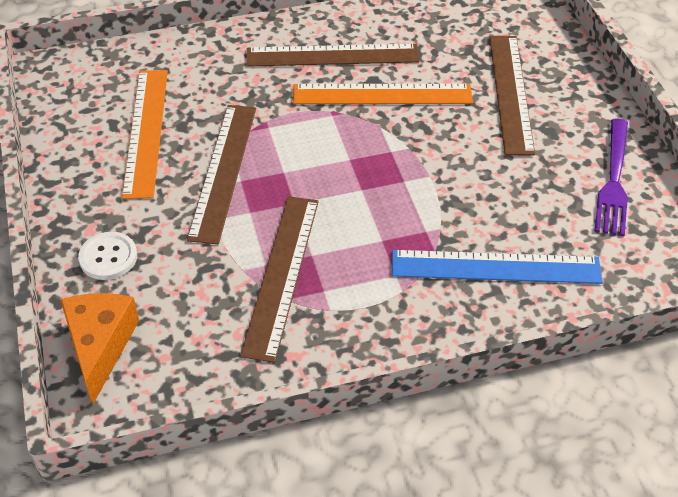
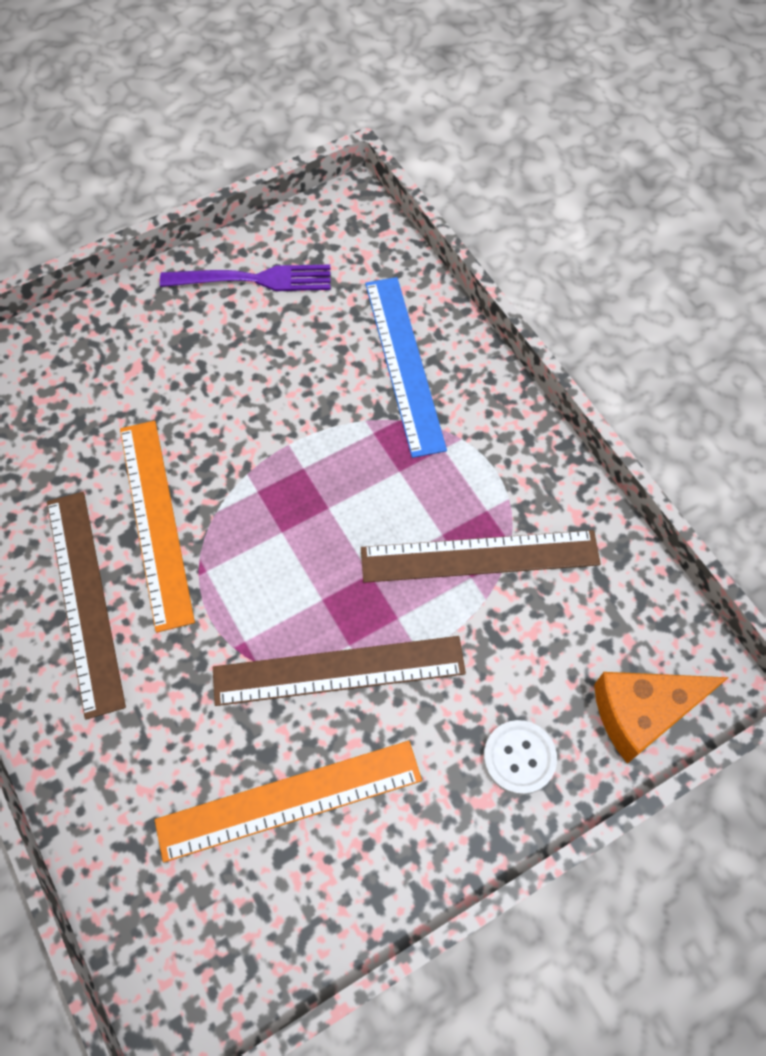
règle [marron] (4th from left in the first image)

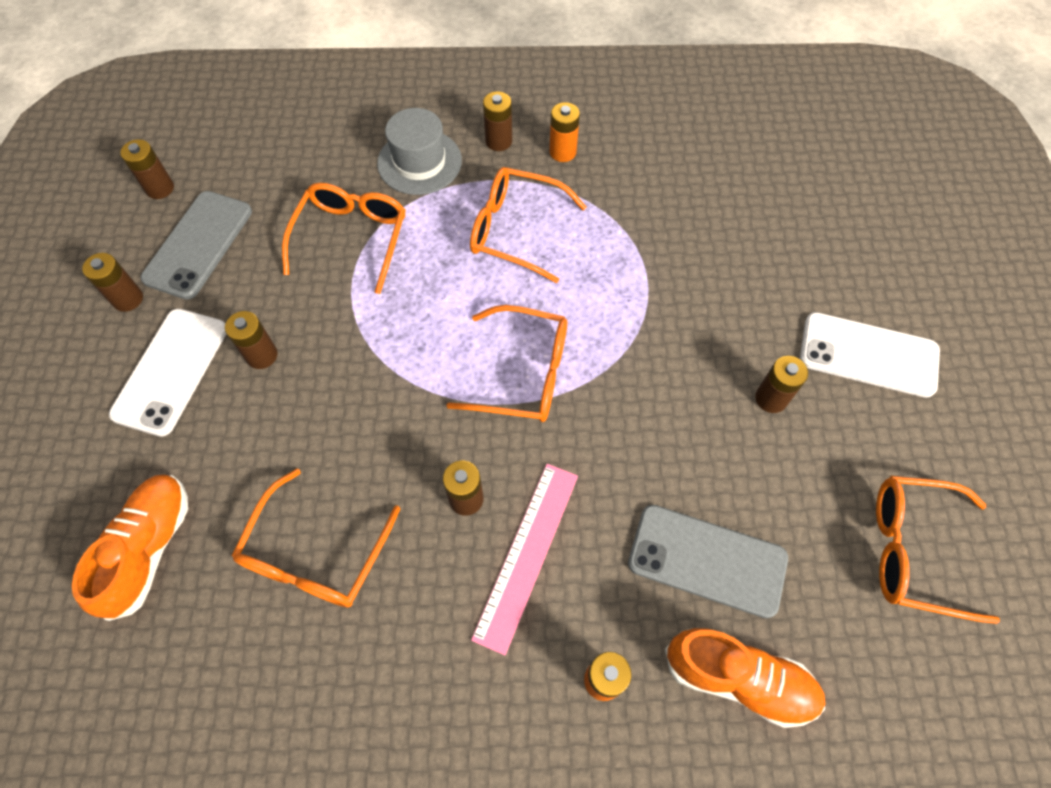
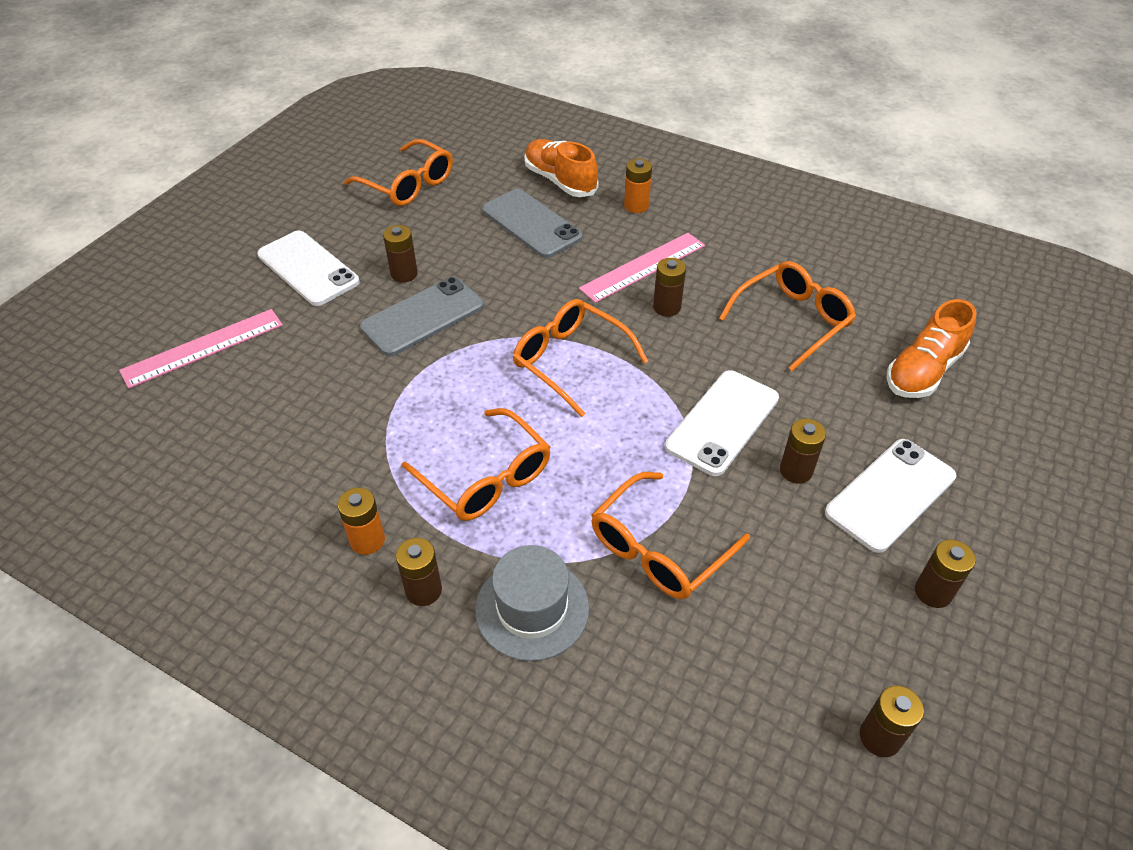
téléphone [gris] (1st from left)
règle [rose] (1st from left)
téléphone [blanc] (2nd from left)

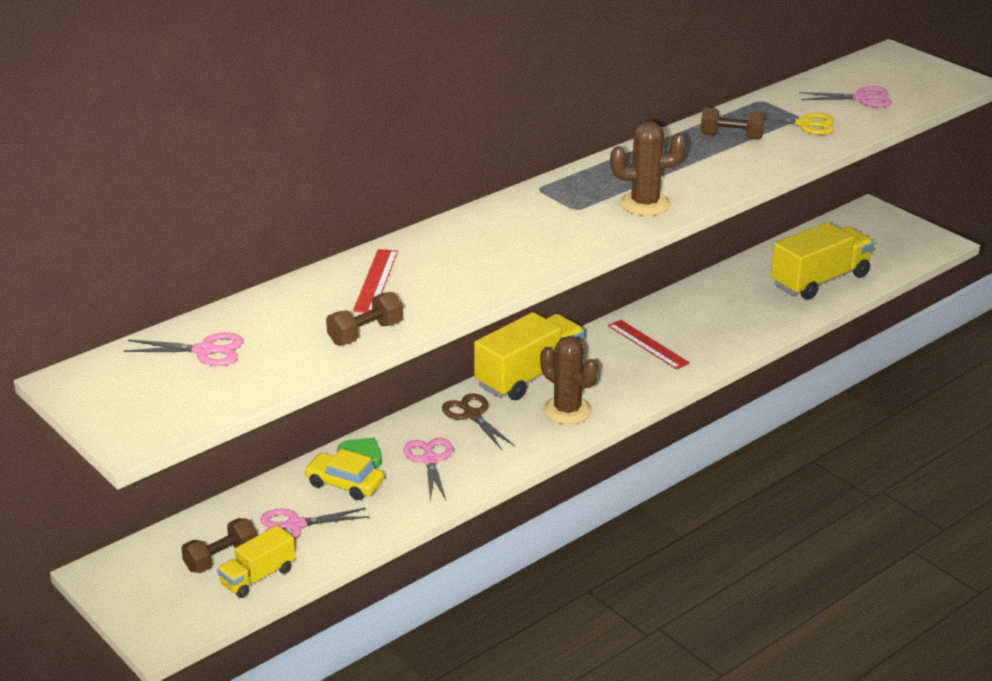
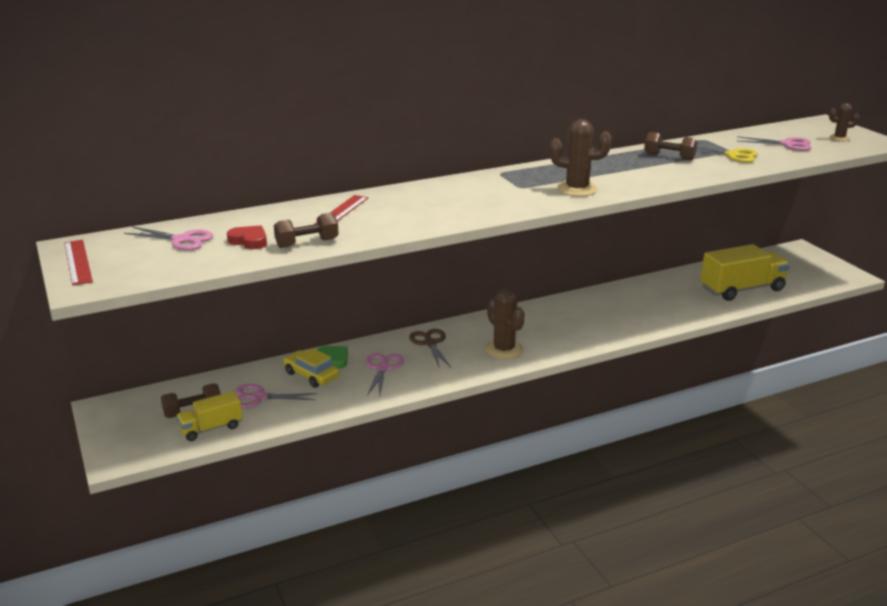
camion [jaune] (2nd from left in the first image)
règle [rouge] (1st from left)
cactus [marron] (3rd from left)
cœur [rouge]

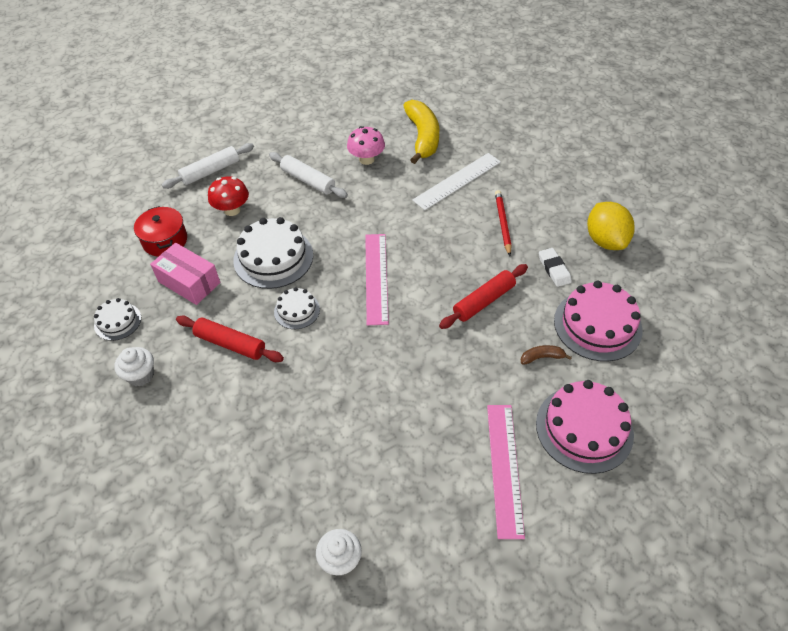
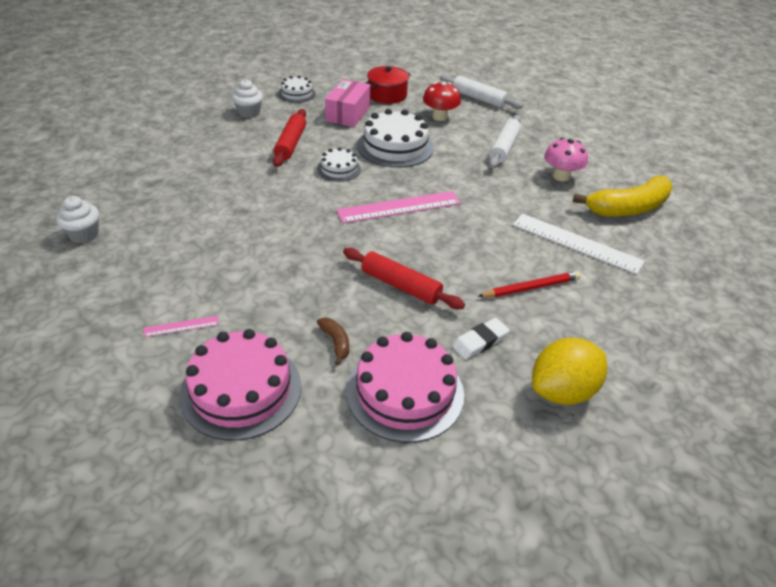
règle [rose] (1st from left)

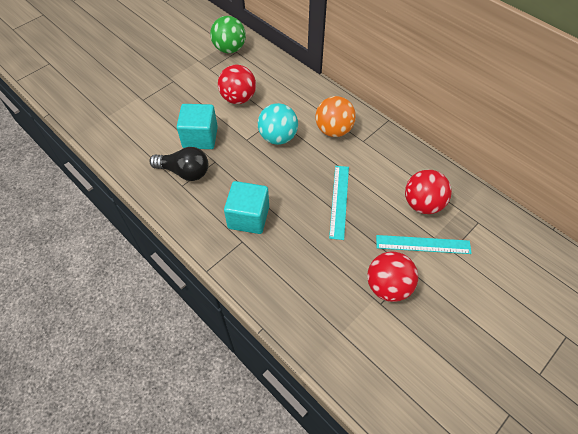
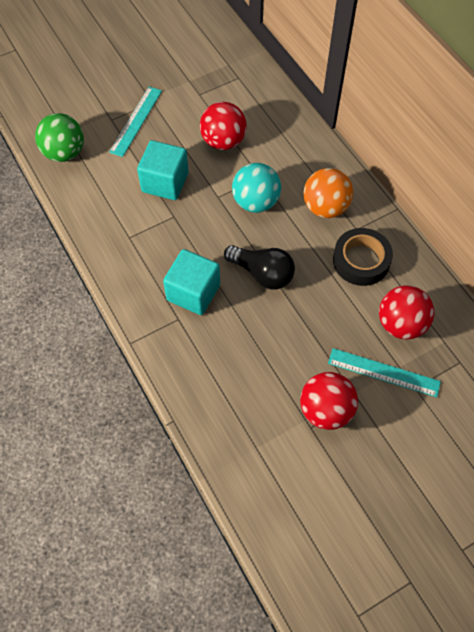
balle [vert]
ampoule [noir]
règle [turquoise] (1st from left)
ruban adhésif [noir]

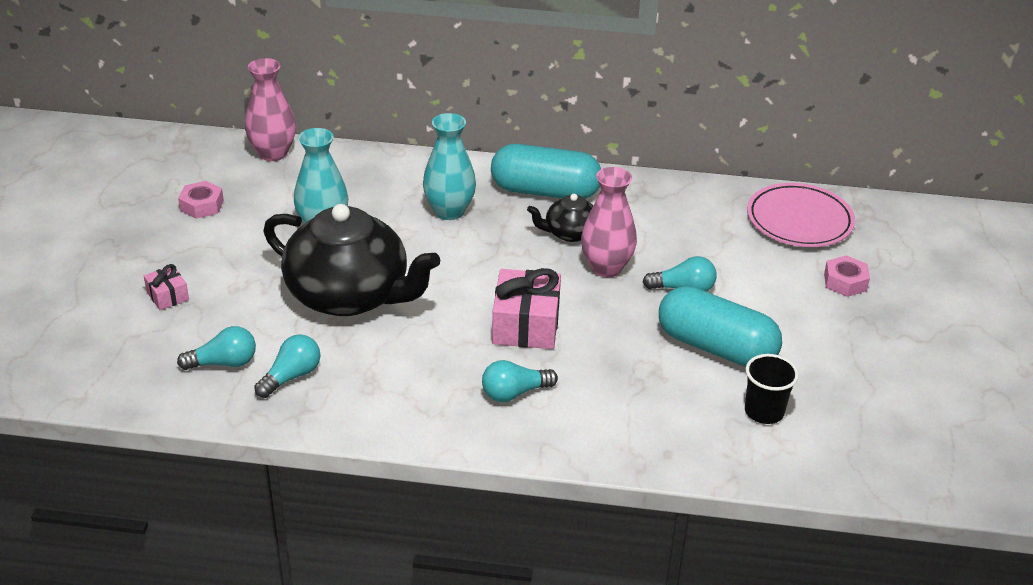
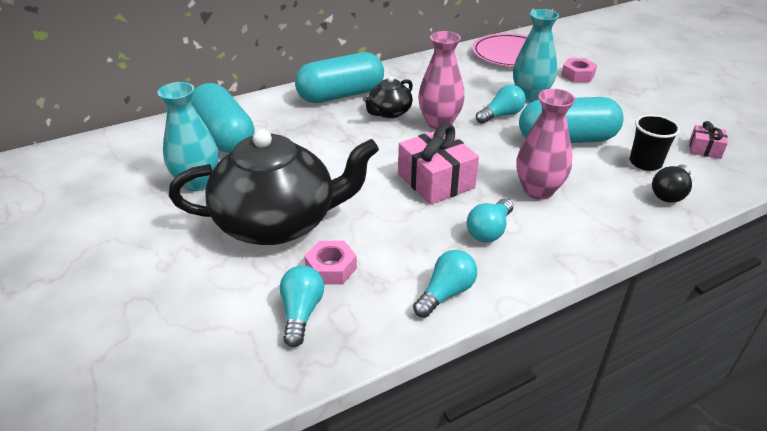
vase [rose] (2nd from left)
vase [turquoise] (2nd from left)
écrou [rose] (1st from left)
cadeau [rose] (2nd from left)
ampoule [turquoise] (2nd from left)
gélule [turquoise] (1st from left)
ampoule [noir]

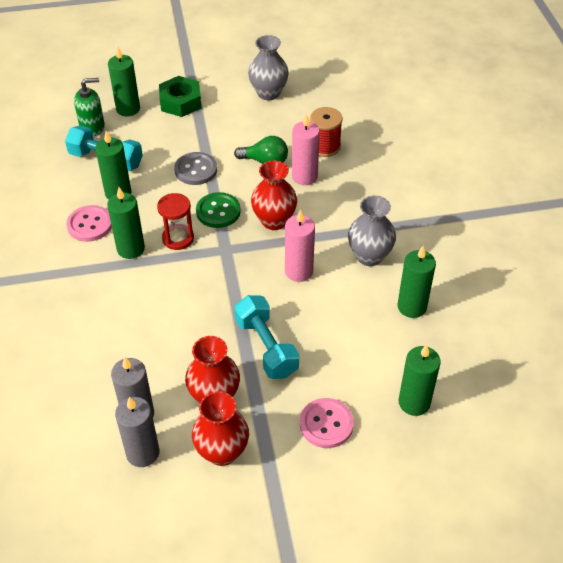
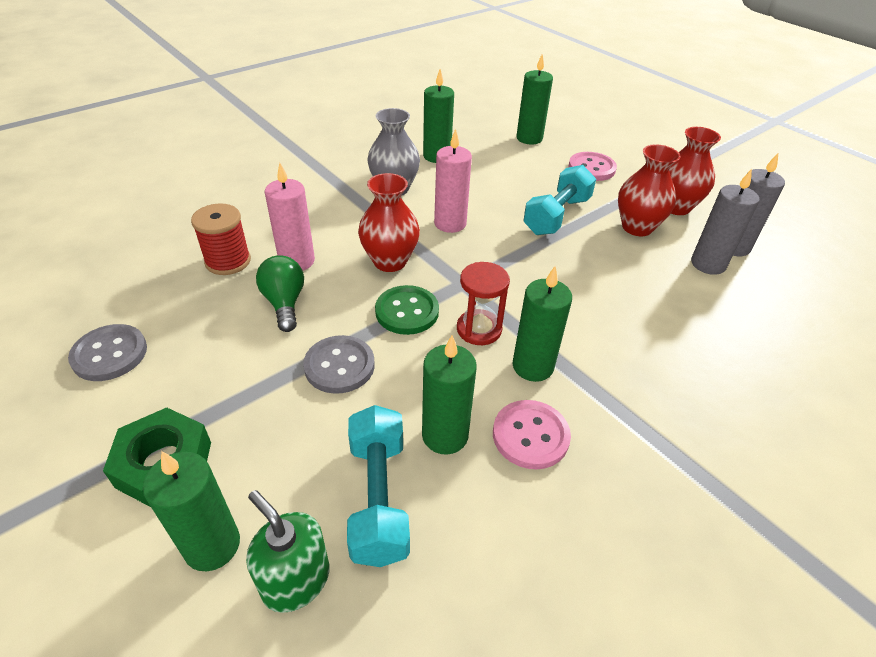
bouton [gris] (1st from left)

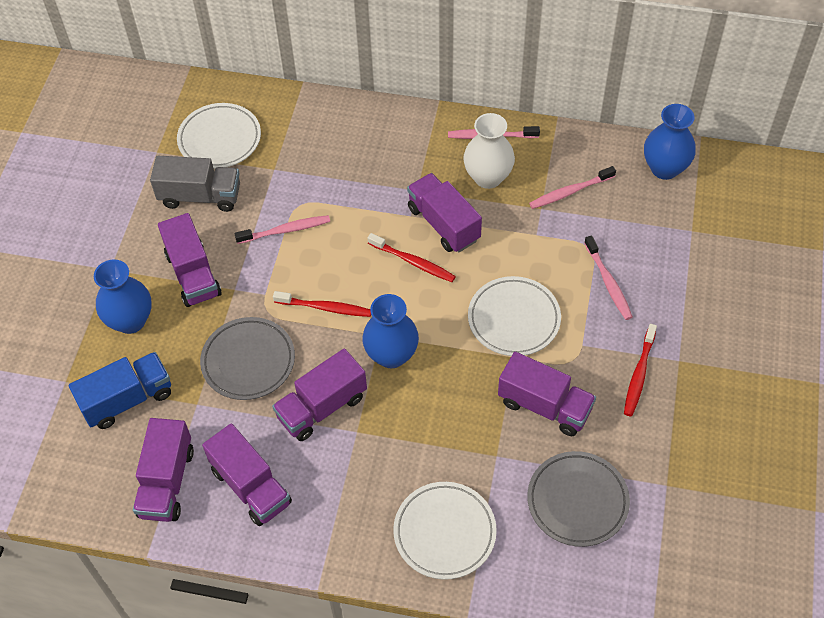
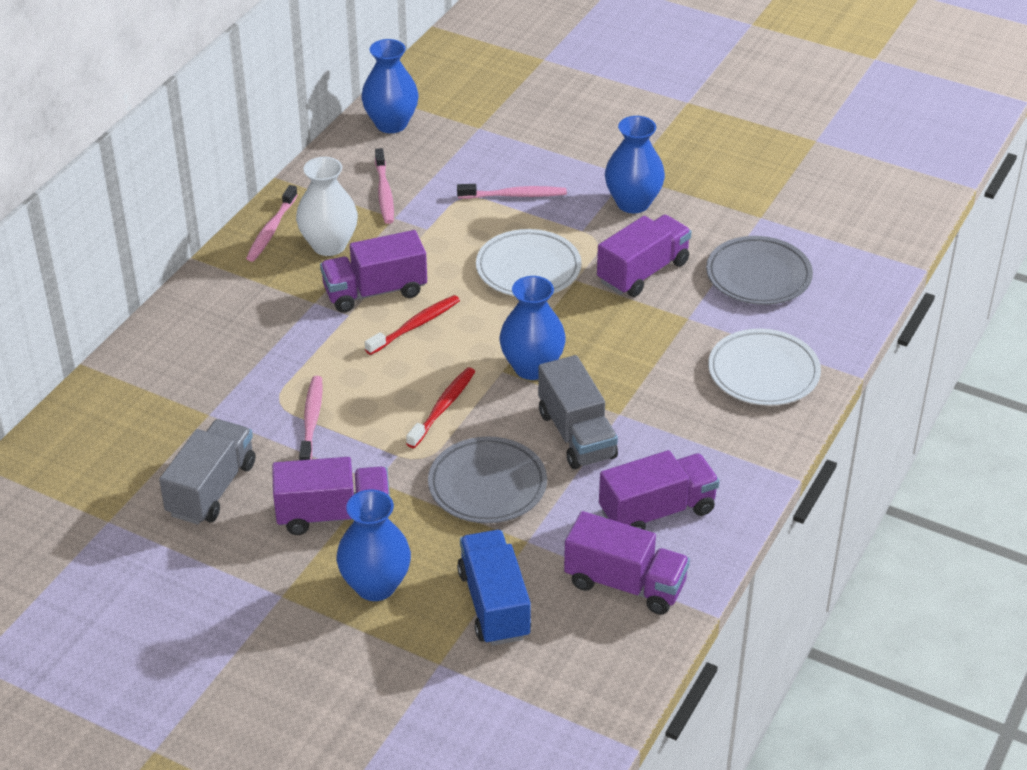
assiette [blanc] (1st from left in the first image)
vase [bleu] (4th from left)
camion [gris] (2nd from left)

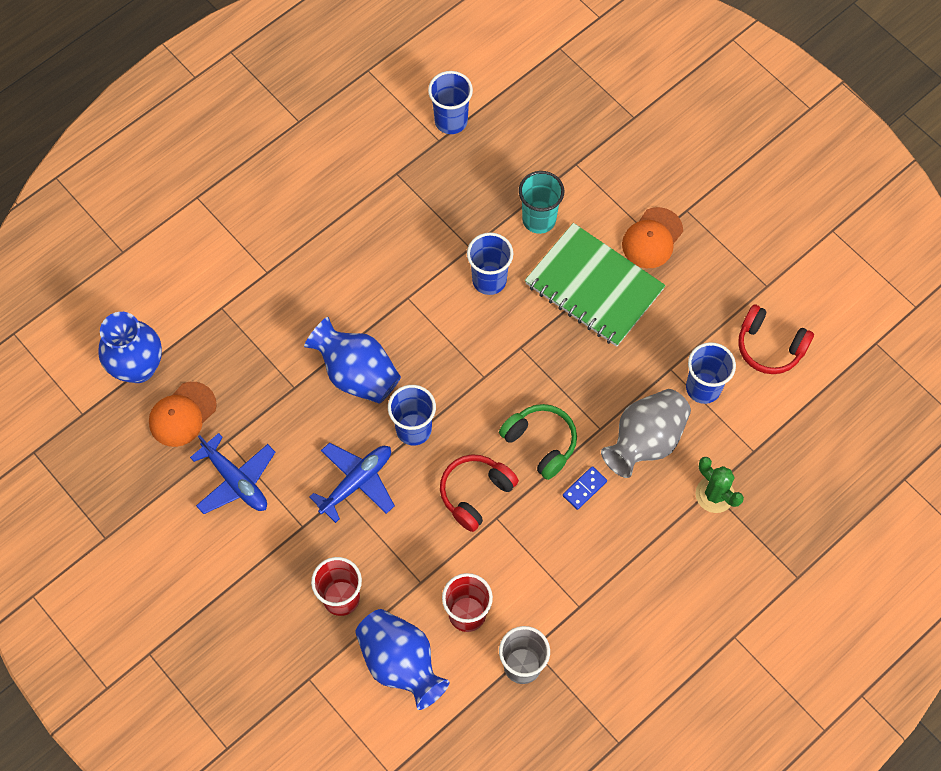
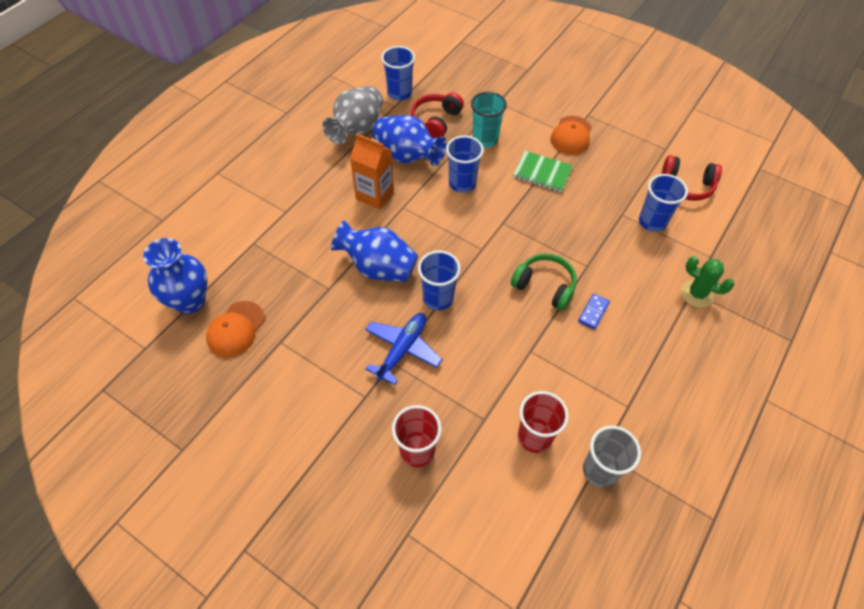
carnet [vert]
vase [gris]
avion [bleu] (1st from left in the first image)
casque audio [rouge] (1st from left)
vase [bleu] (3rd from left)
brique de lait [orange]

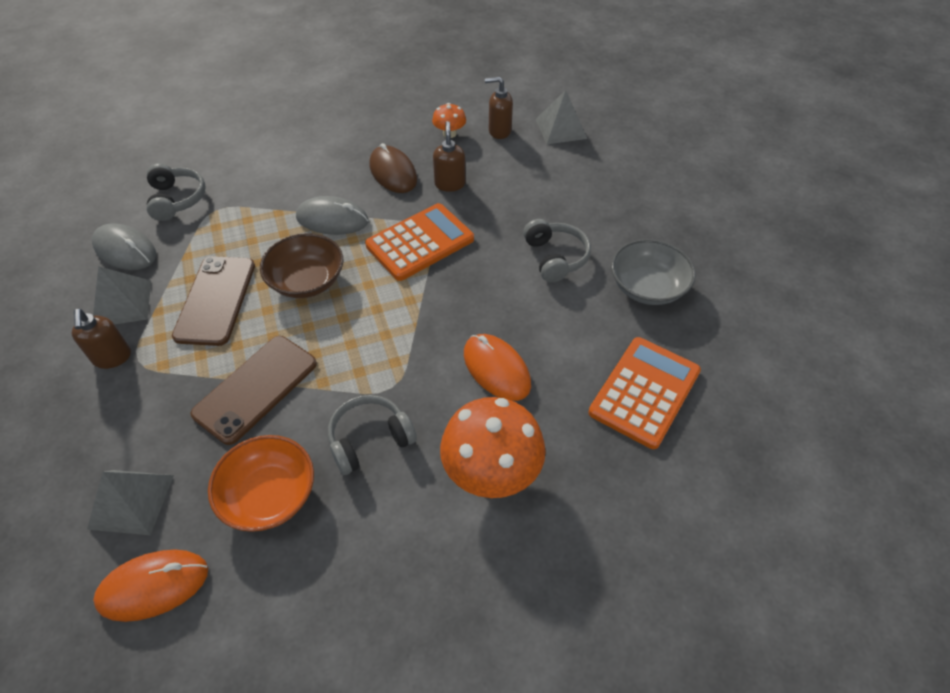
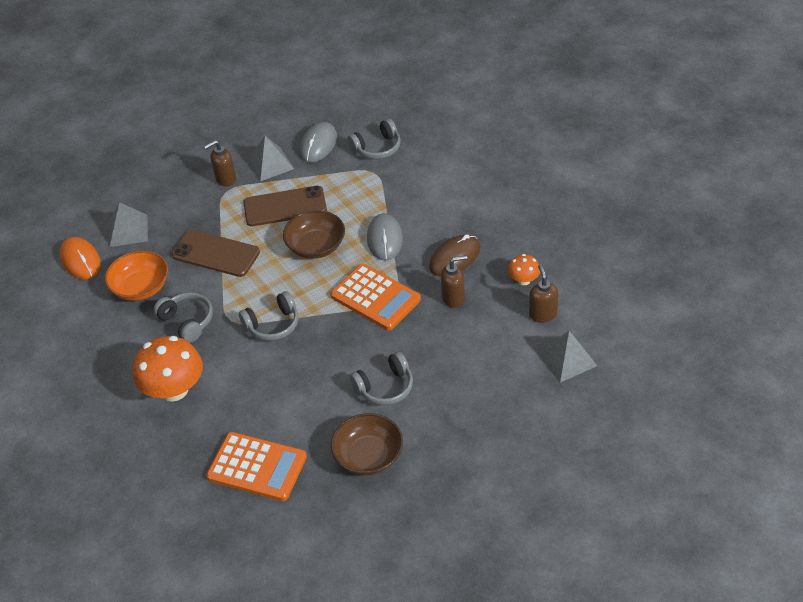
bol [marron] (2nd from left)
souris [orange] (2nd from left in the first image)
casque audio [gris] (2nd from left)

